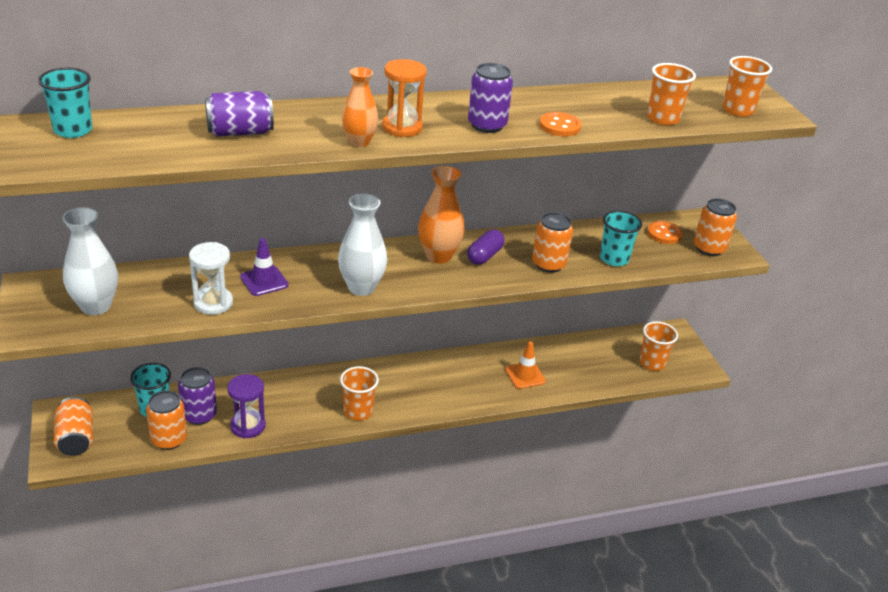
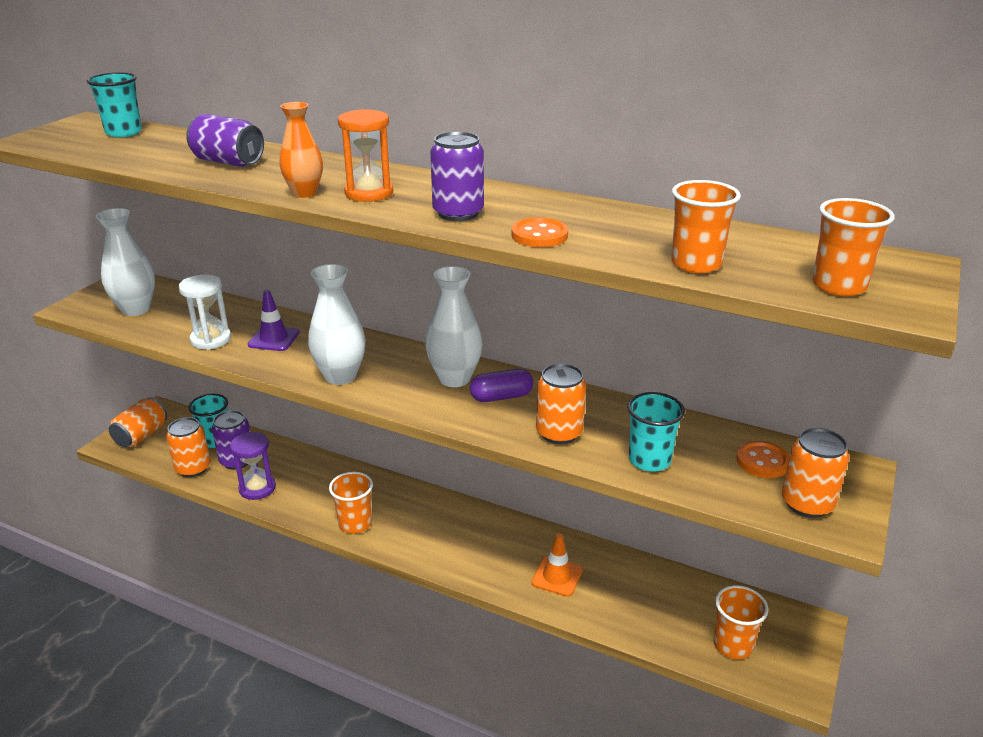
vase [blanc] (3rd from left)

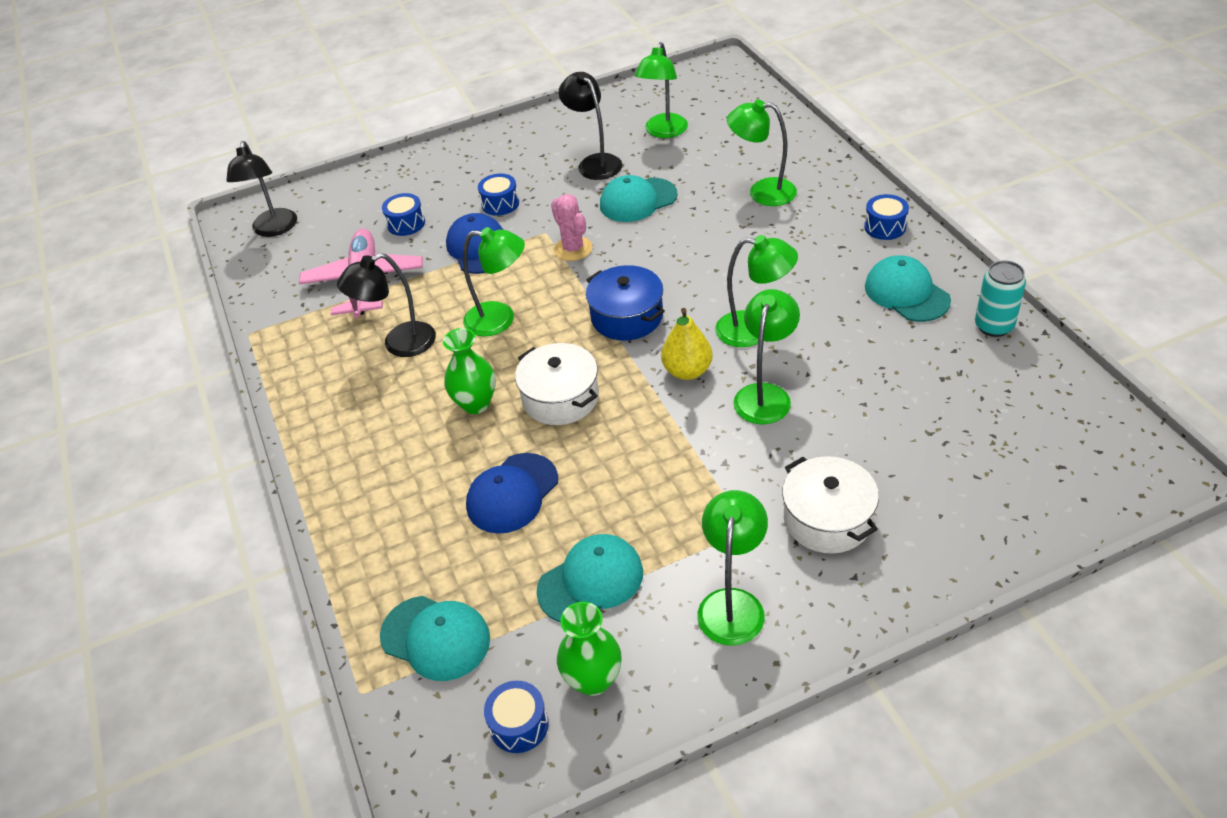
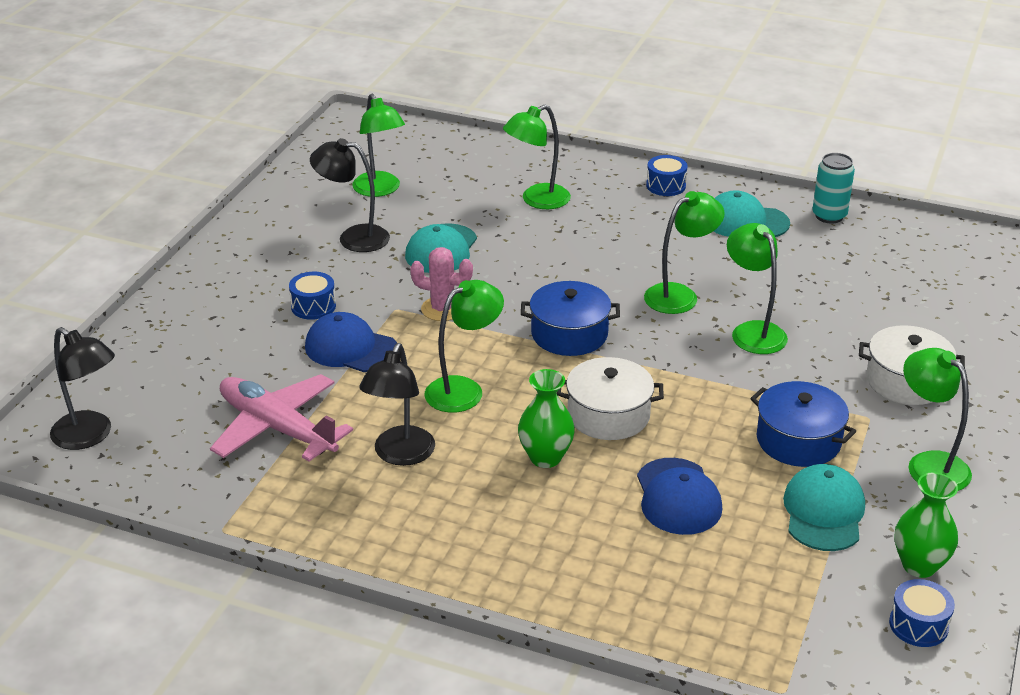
tambour [bleu] (1st from left in the first image)
poire [jaune]
casquette [turquoise] (1st from left in the first image)
marmite [bleu] (2nd from left)

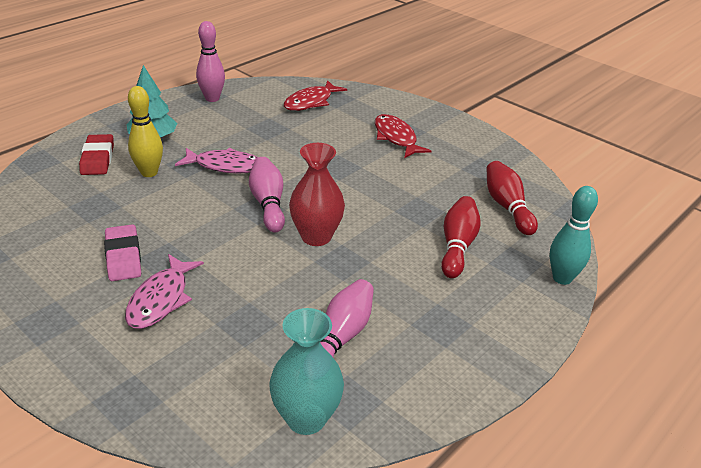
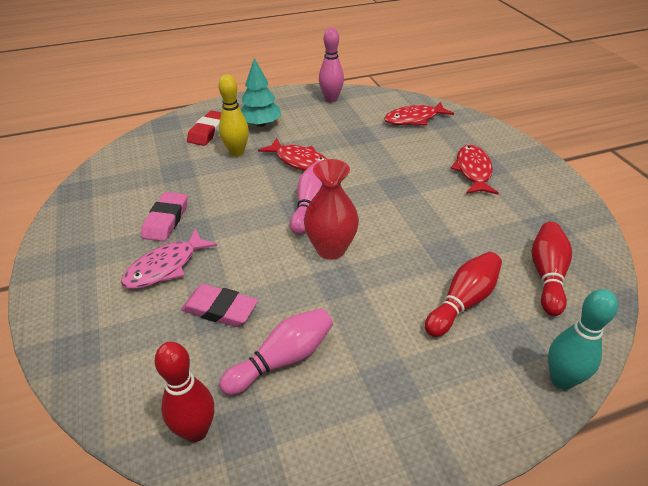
poisson [rouge] (1st from left)
quille [rouge] (1st from left)
gomme [rose] (2nd from left)

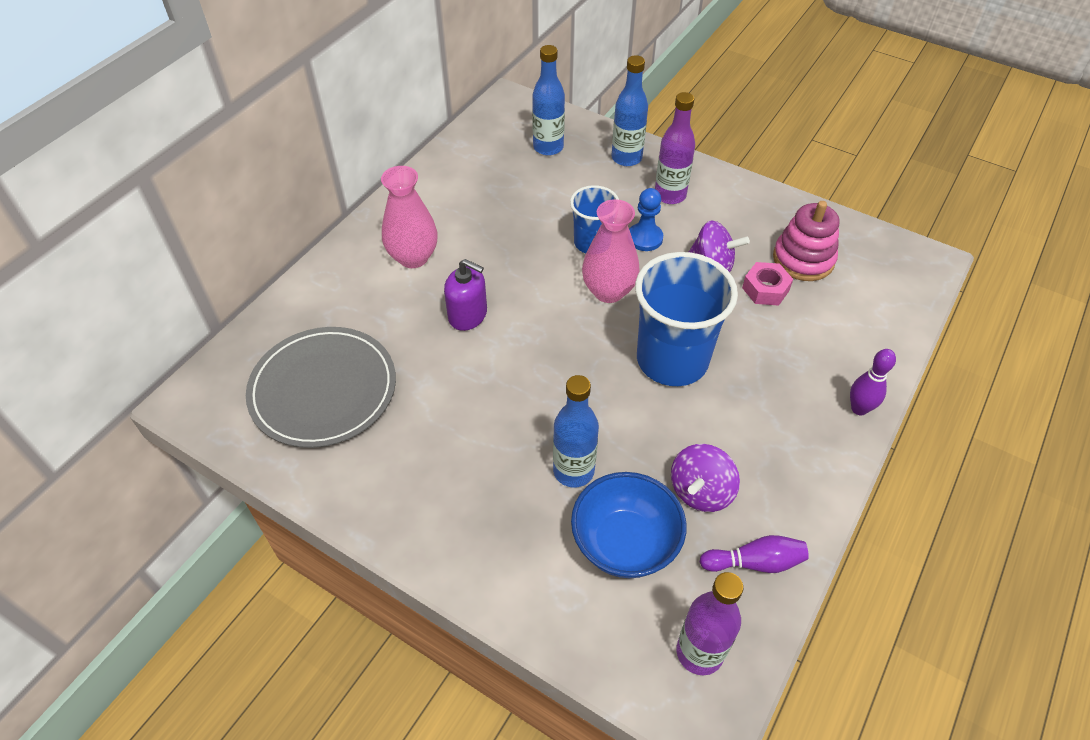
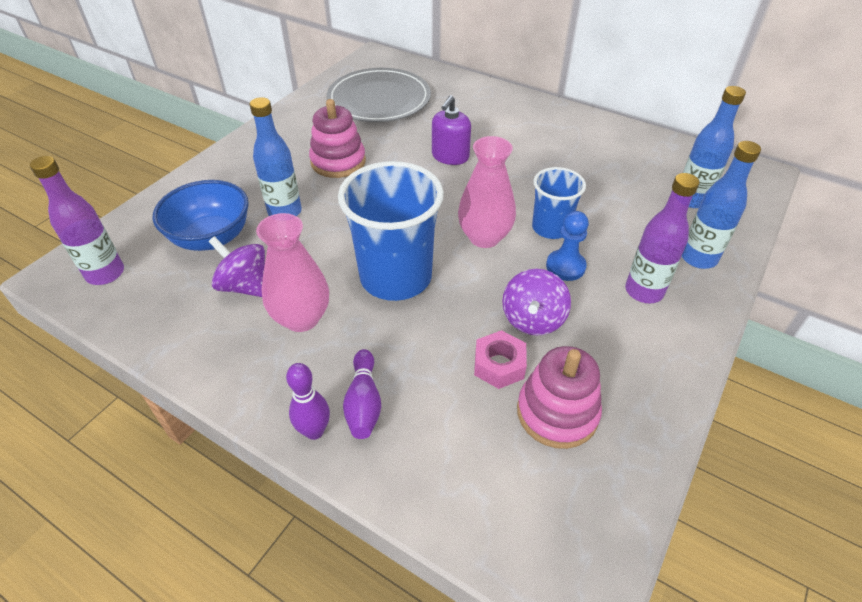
vase [rose] (1st from left)
quille [violet] (2nd from left)
jouet à empiler [rose] (1st from left)

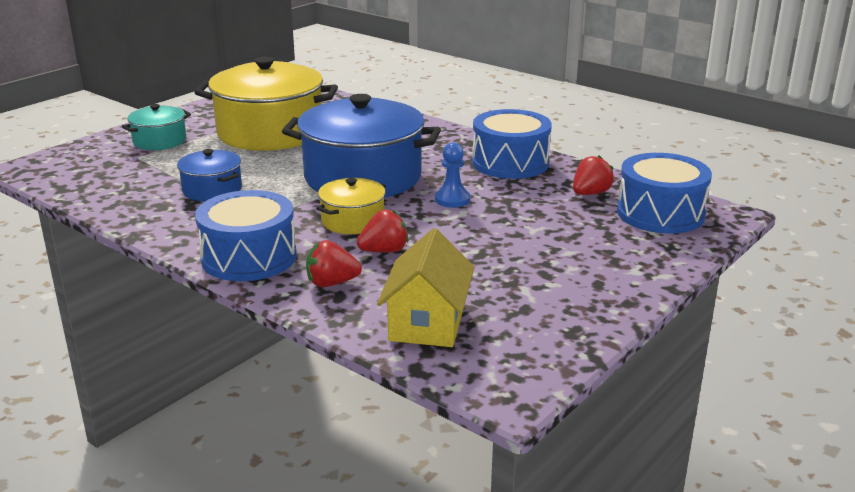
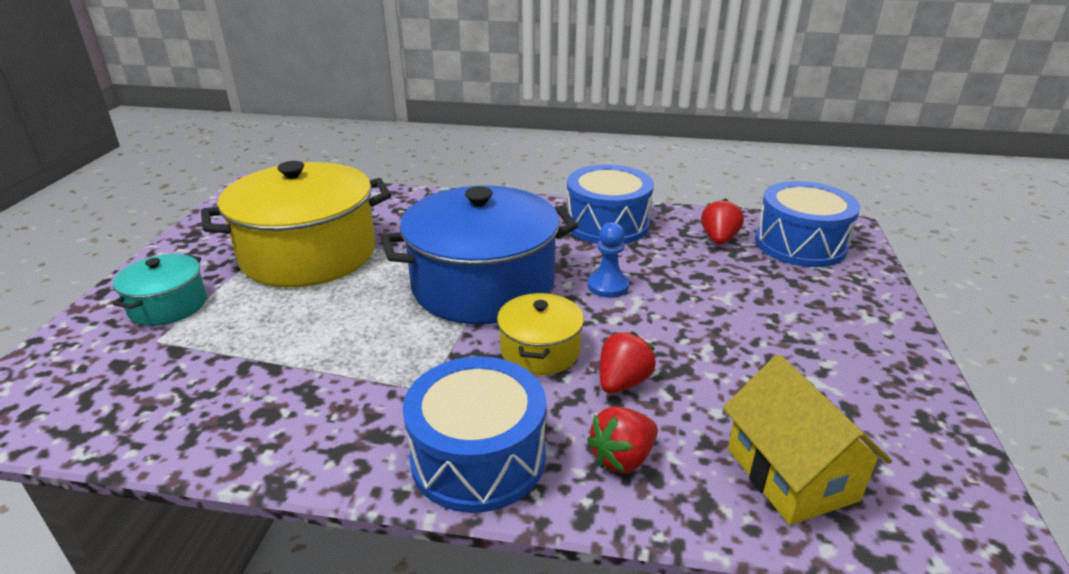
marmite [bleu] (1st from left in the first image)

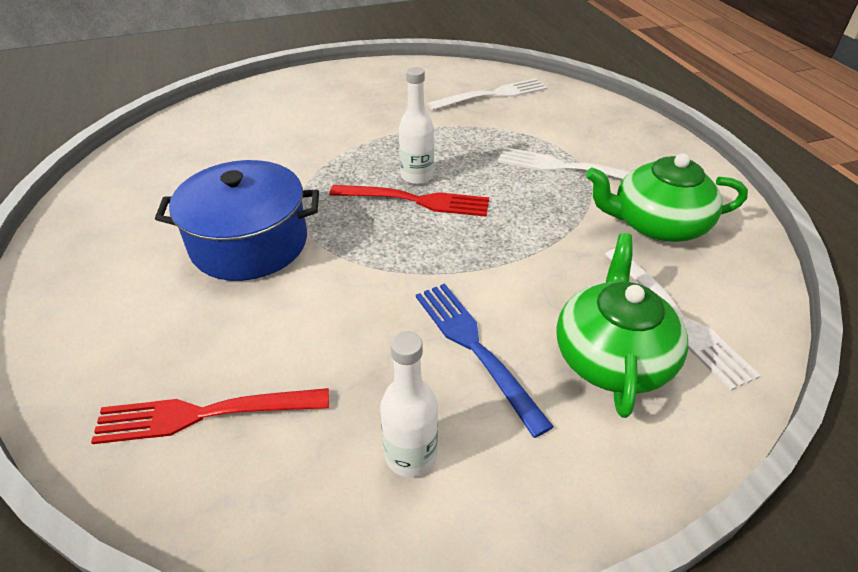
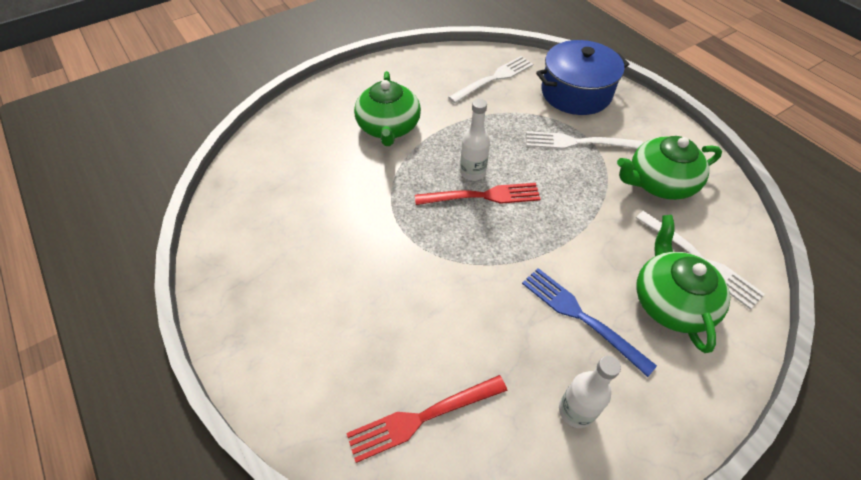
marmite [bleu]
théière [vert] (1st from left)

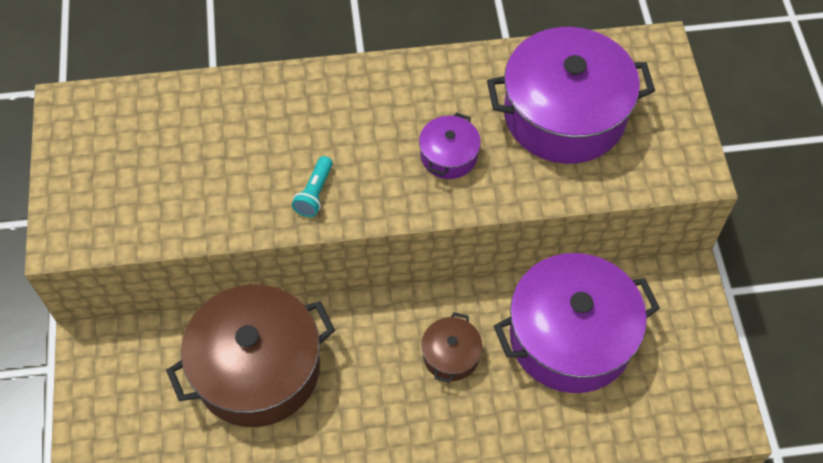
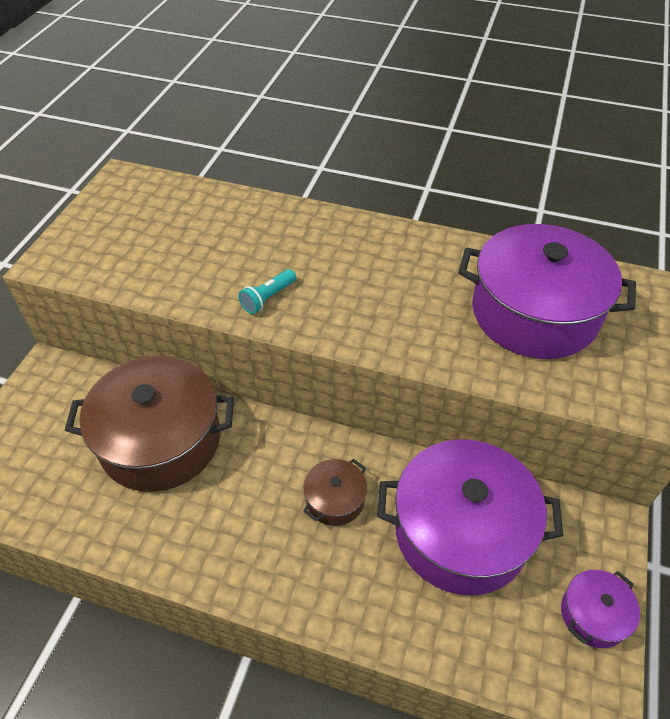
marmite [violet] (3rd from left)

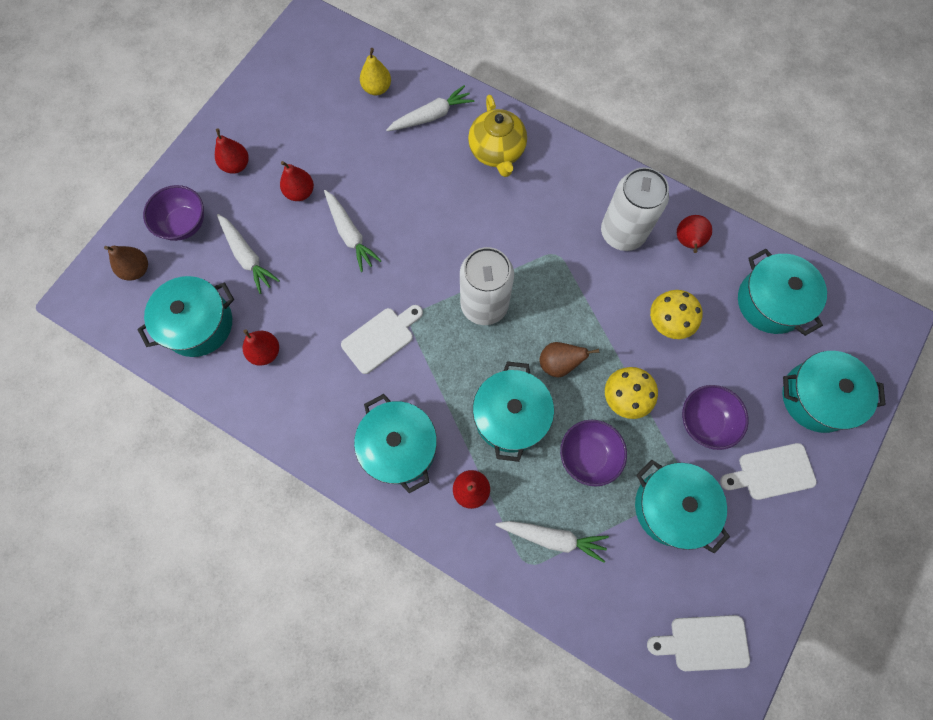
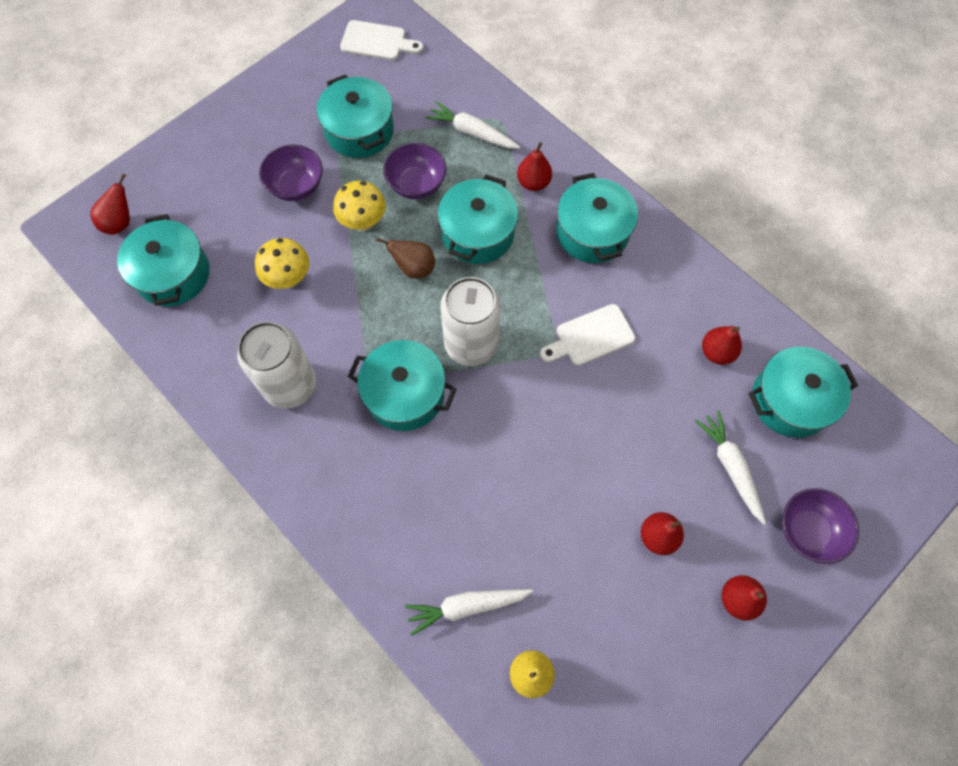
théière [jaune]
carotte [blanc] (2nd from left in the first image)
poire [rouge] (1st from left)
poire [marron] (1st from left in the first image)
marmite [turquoise] (3rd from left)
planche à découper [blanc] (3rd from left in the first image)

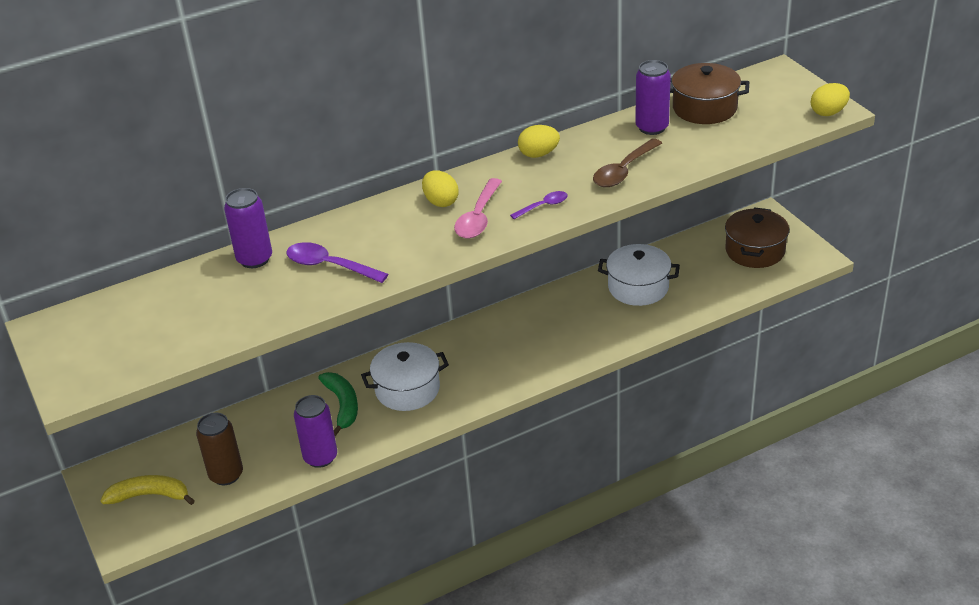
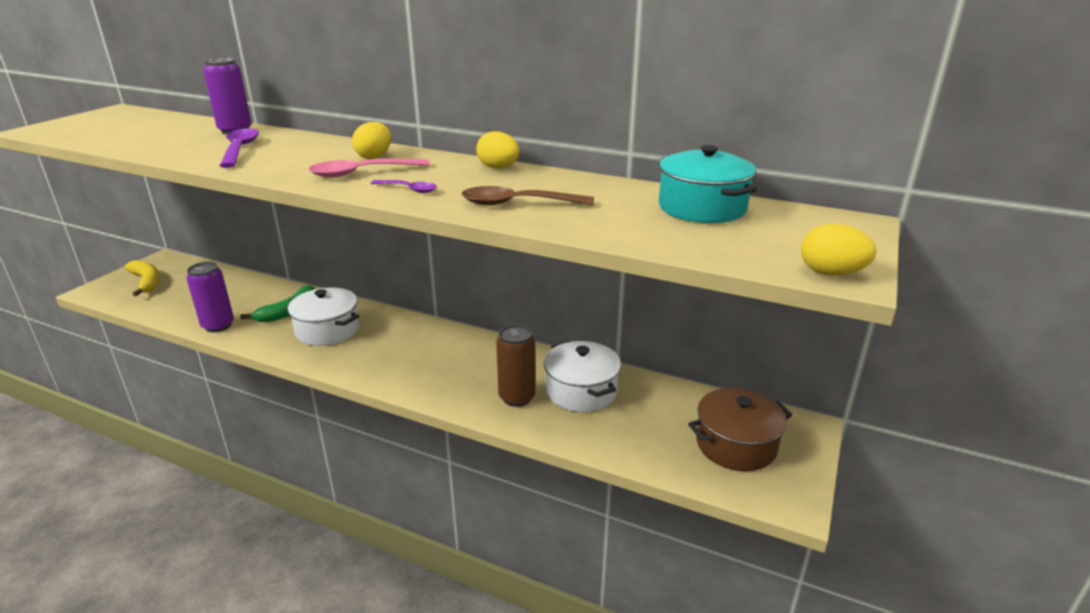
canette [violet] (3rd from left in the first image)
marmite [turquoise]
canette [marron]

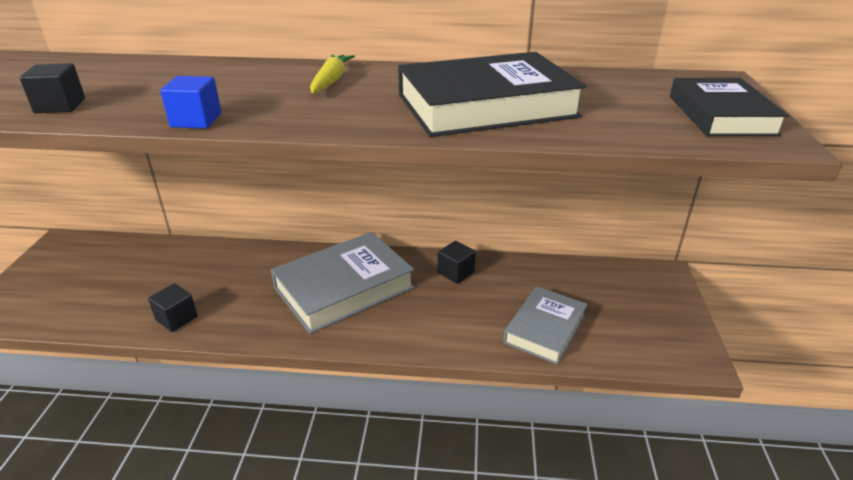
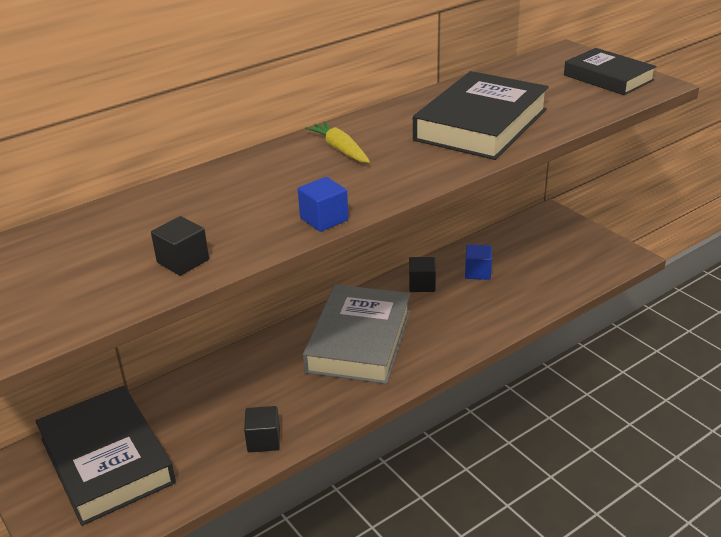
livre [gris] (2nd from left in the first image)
cube [bleu] (2nd from left)
livre [noir] (1st from left)

